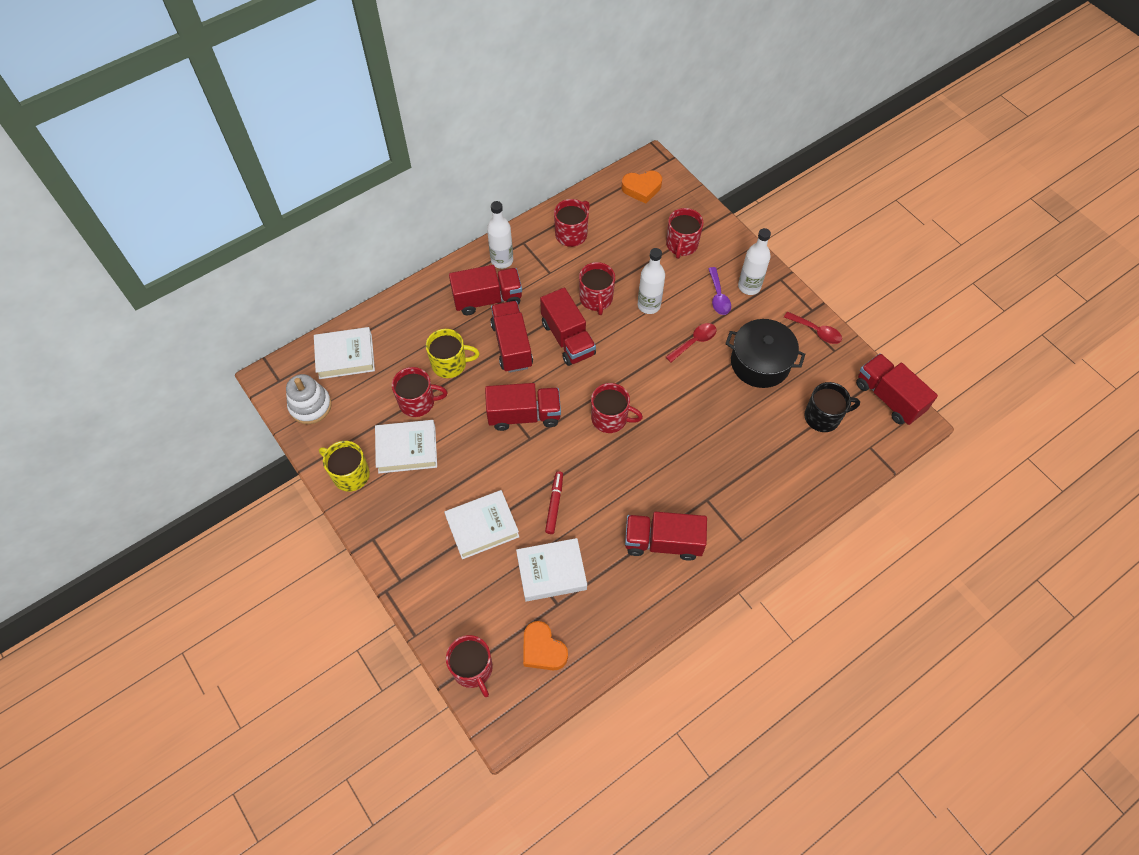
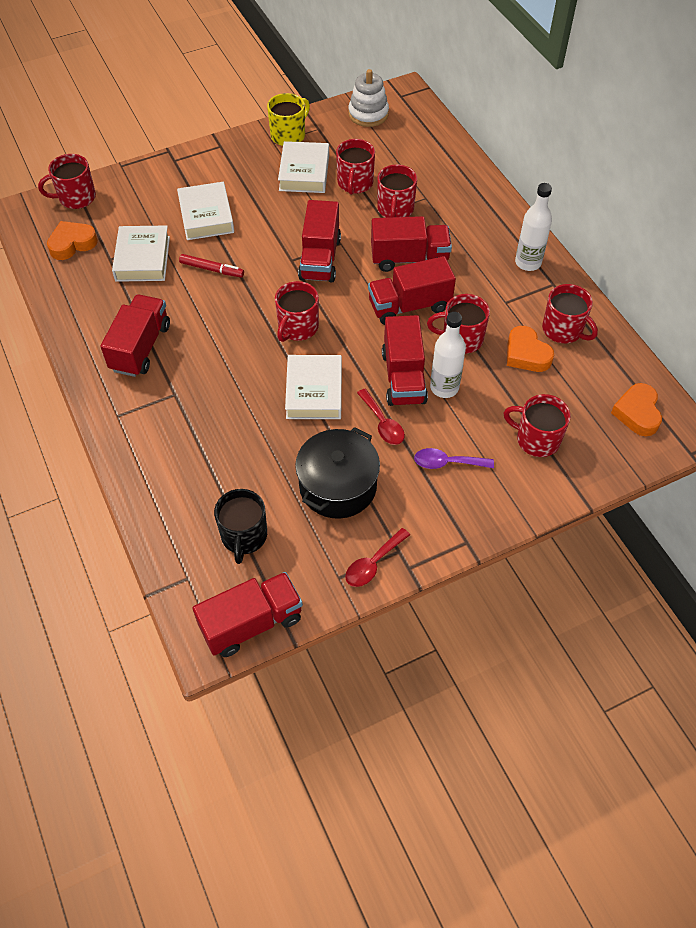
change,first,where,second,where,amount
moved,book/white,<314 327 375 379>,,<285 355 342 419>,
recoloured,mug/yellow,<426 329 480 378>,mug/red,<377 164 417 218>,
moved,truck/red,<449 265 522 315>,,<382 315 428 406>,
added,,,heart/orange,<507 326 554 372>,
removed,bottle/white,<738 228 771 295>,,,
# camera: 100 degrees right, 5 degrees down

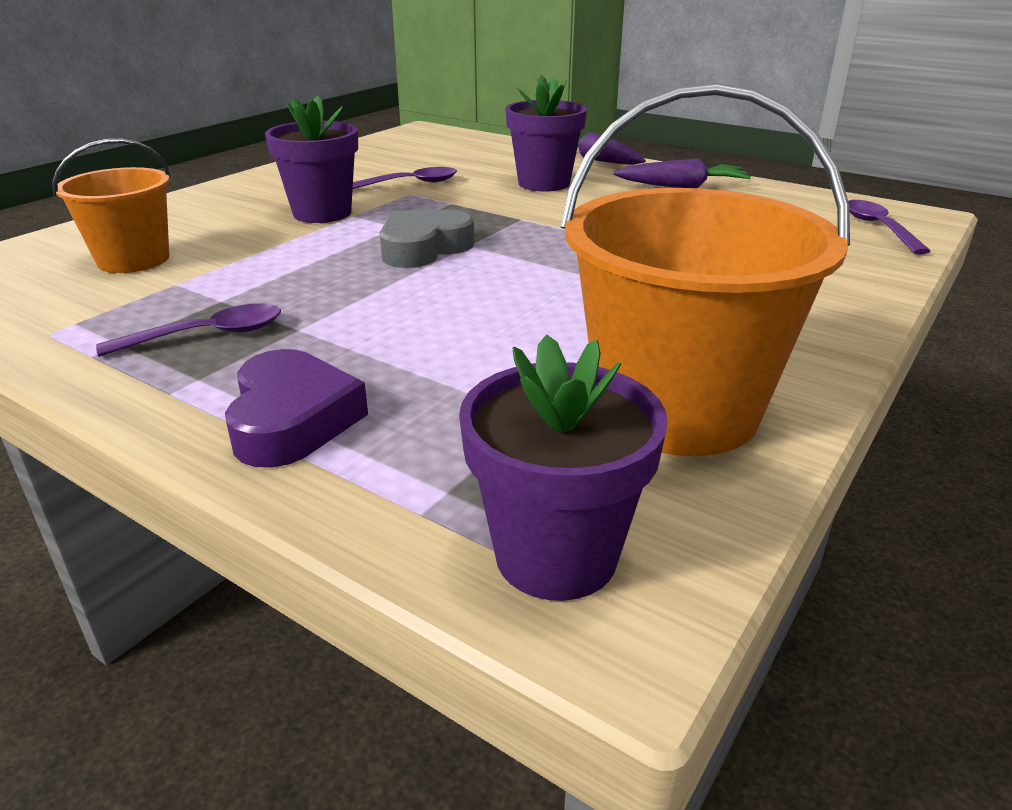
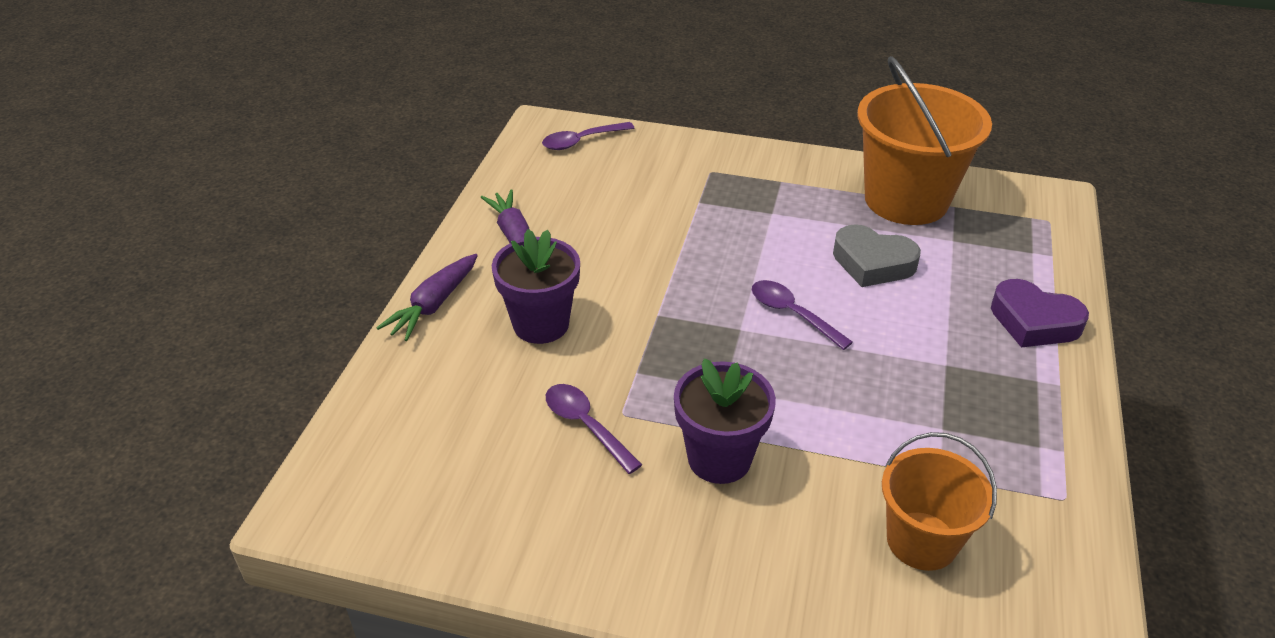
change,first,where,second,where,amount
moved,spoon/purple,<96 303 281 357>,,<752 280 853 350>,
moved,heart/grey,<380 210 475 268>,,<833 224 921 287>,
turned,heart/purple,<225 349 368 468>,,<991 279 1089 347>,120 degrees counterclockwise
removed,flower pot/purple,<459 334 668 601>,,,
# camera: 110 degrees left, 10 degrees up

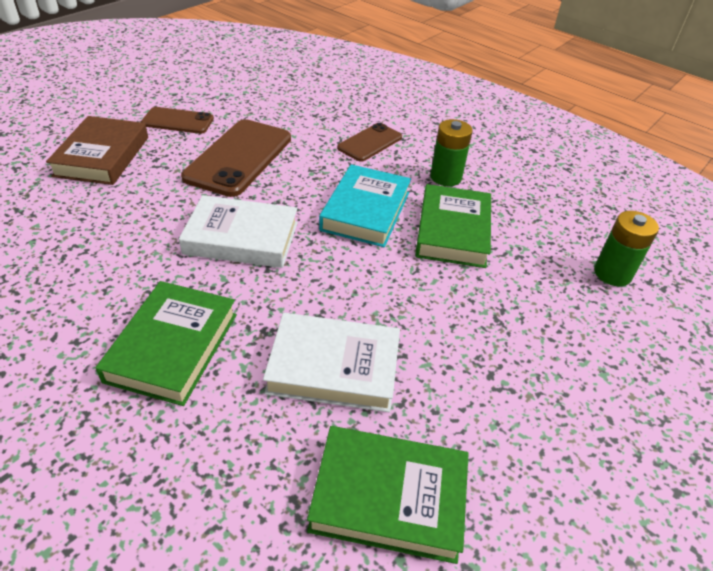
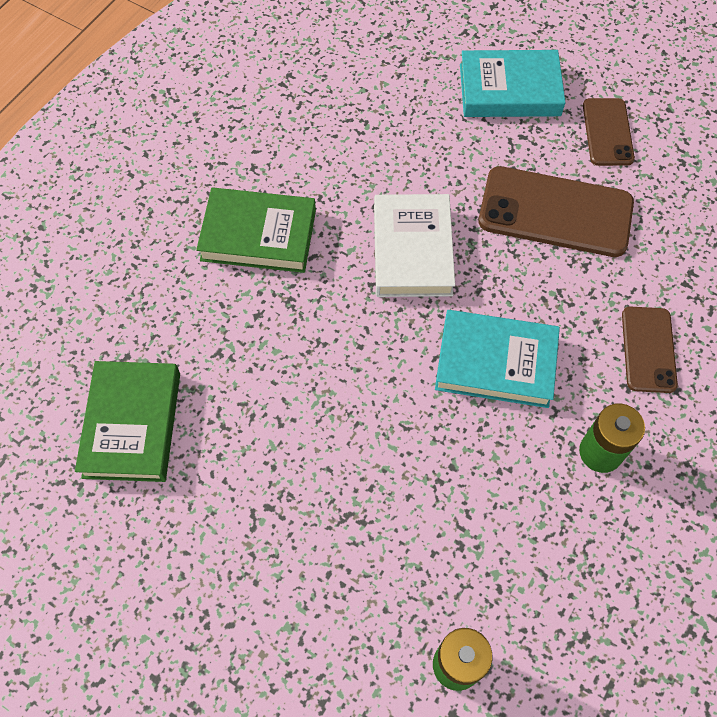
change,first,where,second,where,amount
recoloured,book/brown,<46 116 148 185>,book/turquoise,<460 50 566 117>,
turned,phone/brown,<337 123 402 162>,,<622 307 678 393>,60 degrees clockwise
removed,book/white,<263 313 400 412>,,,
removed,book/green,<415 184 491 268>,,,
# camera: 85 degrees right, 20 degrees up

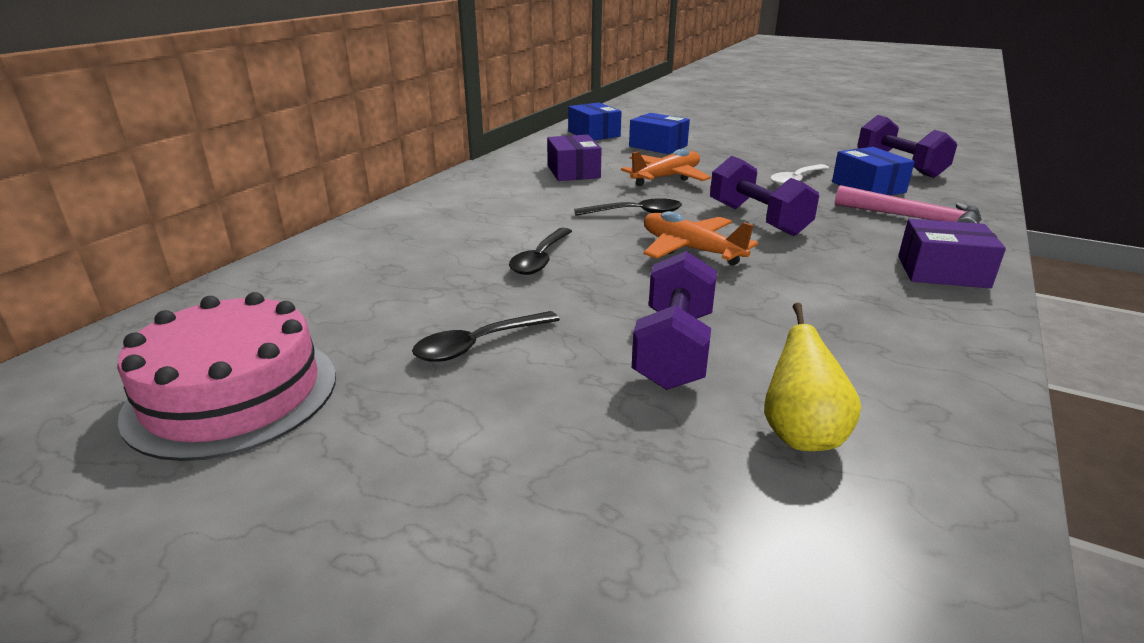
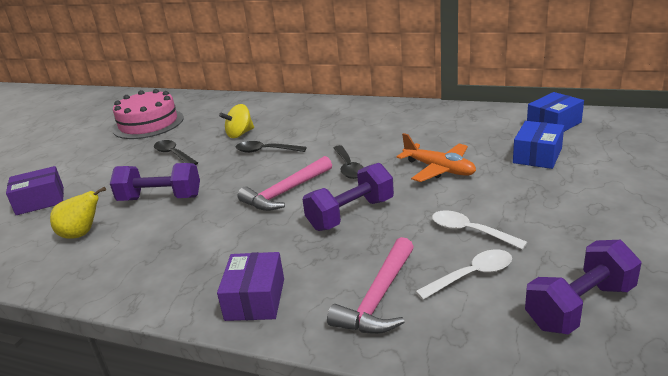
change,first,where,second,where,amount
moved,box/purple,<547 135 602 181>,,<6 166 64 215>,
added,,,spinning top/yellow,<219 104 254 138>,
replaced,plane/orange,<643 211 758 266>,hammer/pink,<237 156 332 211>,
replaced,box/blue,<832 147 915 196>,spoon/white,<415 249 512 300>,
# camera: 85 degrees right, 0 degrees up

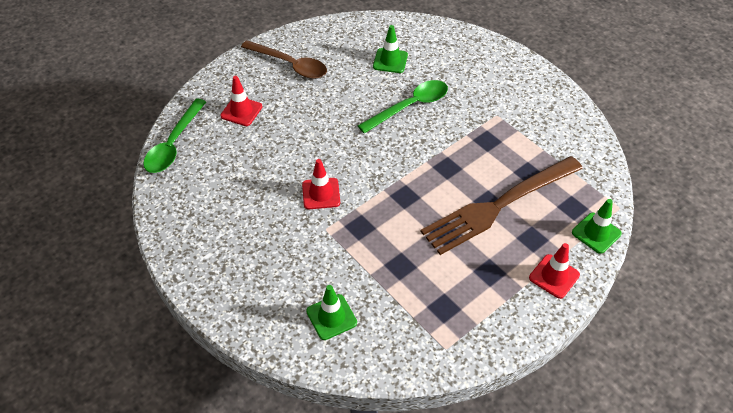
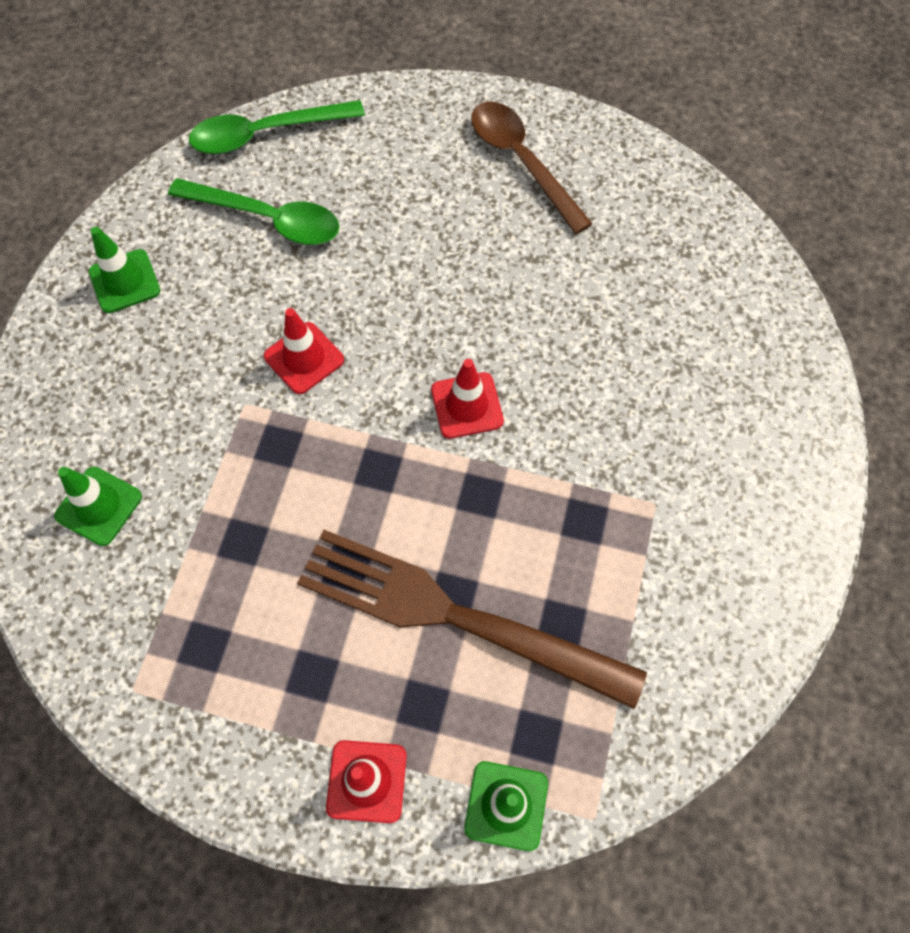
change,first,where,second,where,amount
moved,traffic cone/green,<373 25 408 73>,,<89 227 160 313>,
moved,spoon/green,<358 80 448 133>,,<168 178 340 245>,
moved,traffic cone/red,<220 76 262 126>,,<431 359 504 439>,
turned,spoon/brown,<241 40 327 79>,,<471 102 593 234>,150 degrees clockwise
# camera: 55 degrees right, 15 degrees up

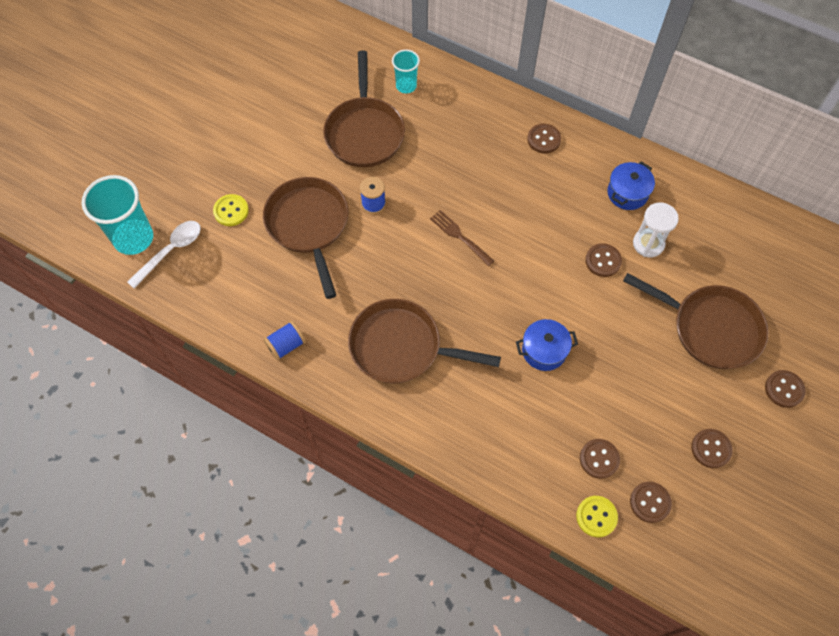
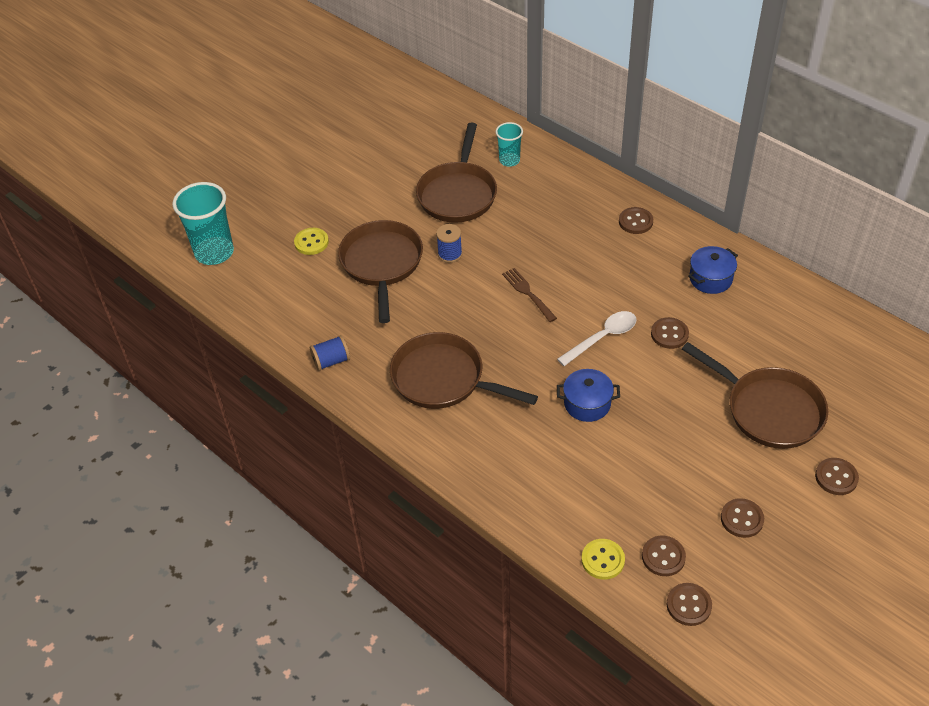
change,first,where,second,where,amount
moved,spoon/white,<127 221 201 289>,,<557 311 637 366>,
moved,button/brown,<580 439 620 479>,,<667 583 712 626>,
removed,hourglass/white,<633 203 679 257>,,,
# camera: 15 degrees right, 15 degrees down

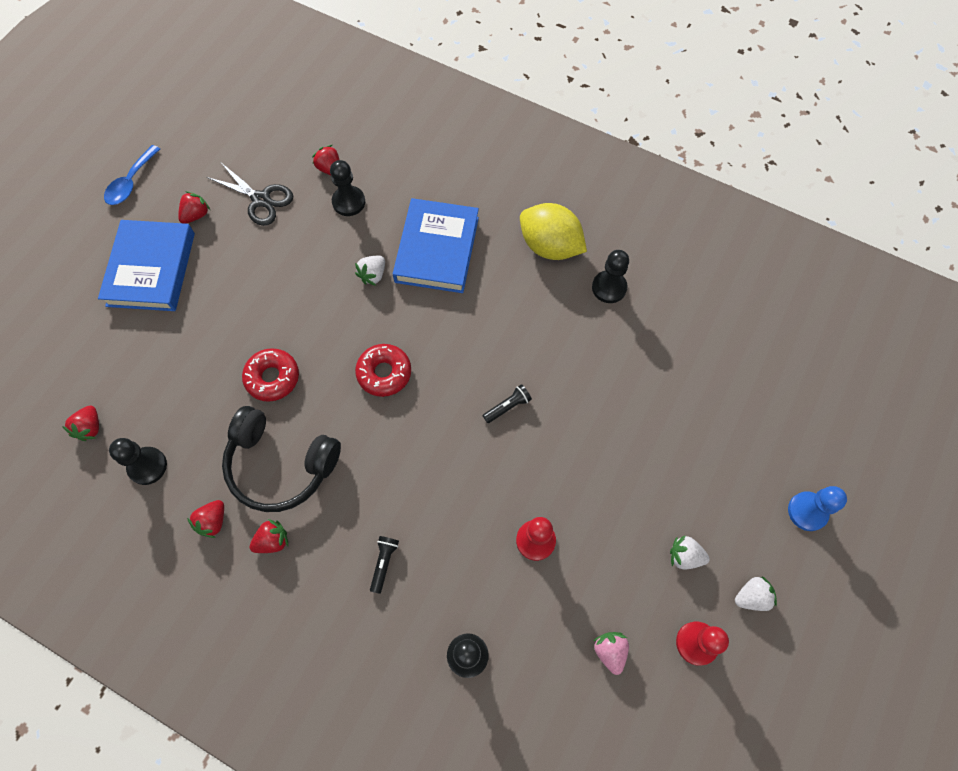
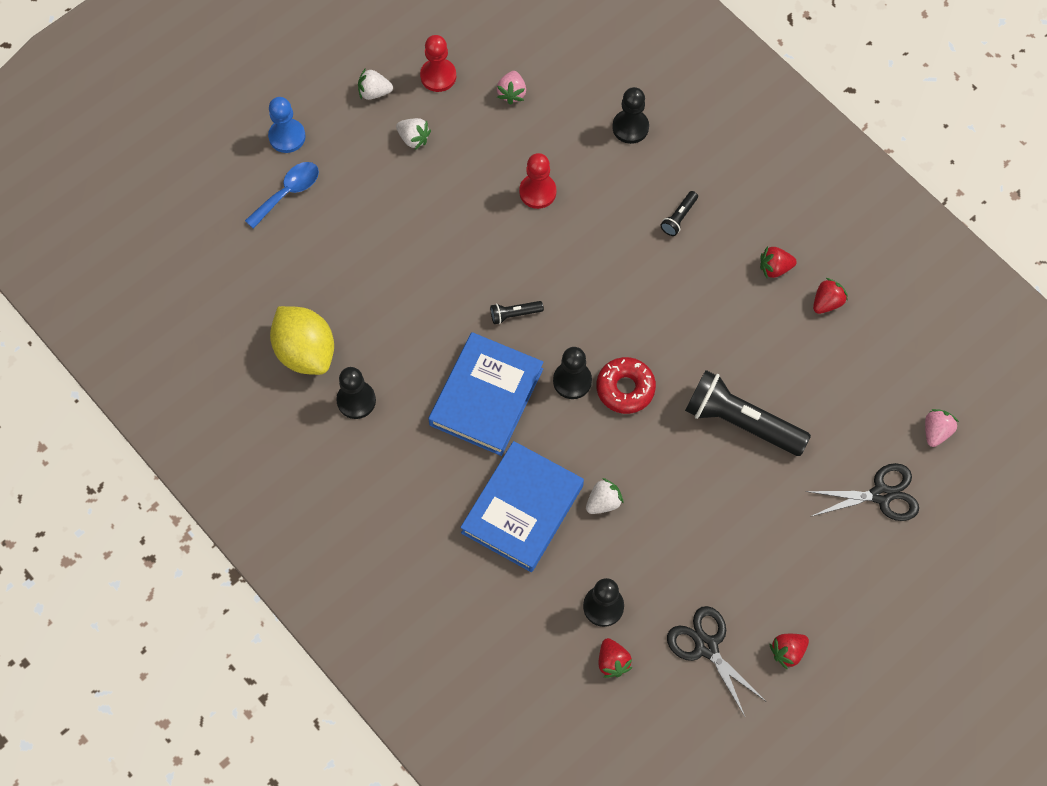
change,first,where,second,where,amount
moved,spoon/blue,<104 145 160 205>,,<245 162 319 229>,
moved,lemon/yellow,<520 203 587 260>,,<270 306 334 375>,
moved,book/blue,<98 220 195 311>,,<428 332 544 456>,
moved,pawn/black,<109 438 167 485>,,<553 347 592 399>,
replaced,donut/red,<242 348 299 402>,flashlight/black,<685 370 811 456>,
added,,,scissors/black,<805 463 919 521>,
recoloured,strawberry/red,<62 406 99 441>,strawberry/pink,<925 409 959 447>,
removed,headphones/black,<222 406 341 512>,,,
# camera: 160 degrees left, 0 degrees up

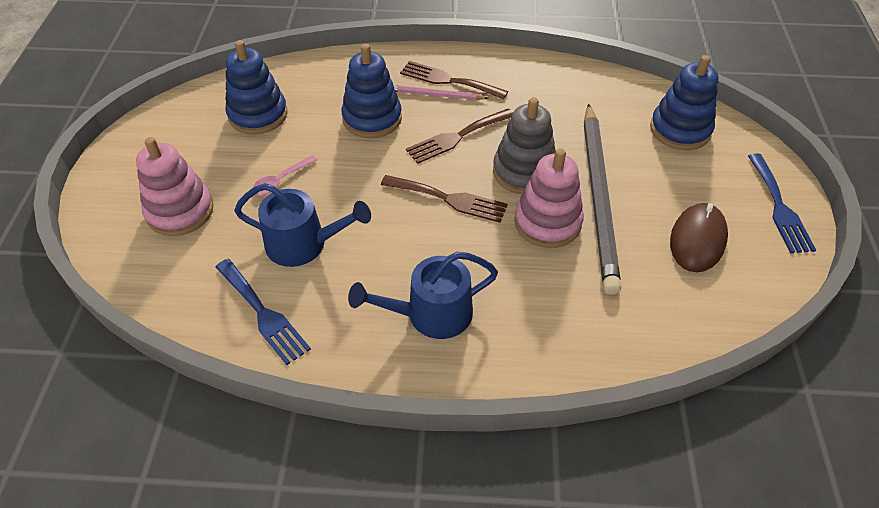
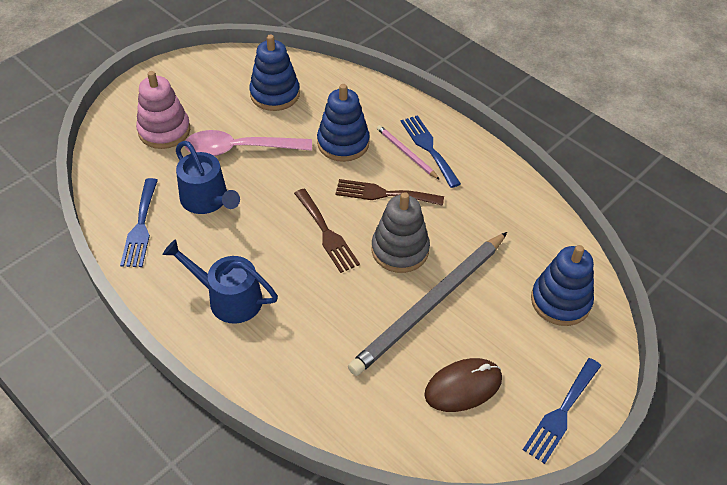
change,first,where,second,where,amount
resized,spoon/pink,<253 155 318 195>,,<185 130 312 156>,x2.03
recoloured,fork/brown,<400 61 508 100>,fork/blue,<401 115 461 188>,
removed,stacking toy/pink,<514 148 584 248>,,,
# camera: 40 degrees right, 0 degrees up

